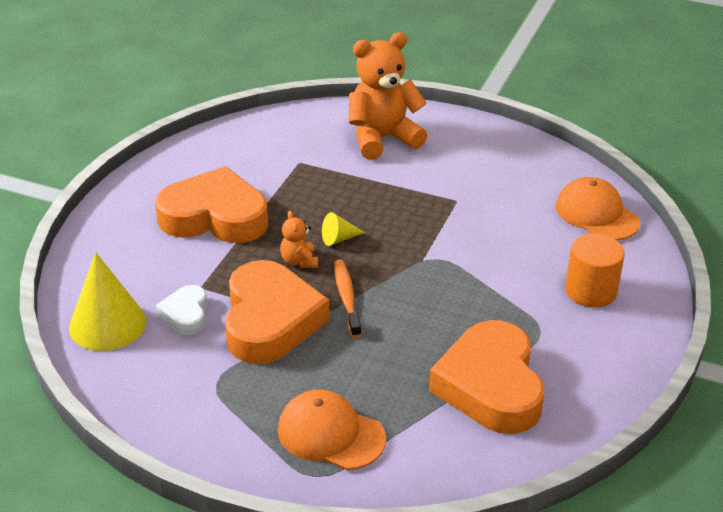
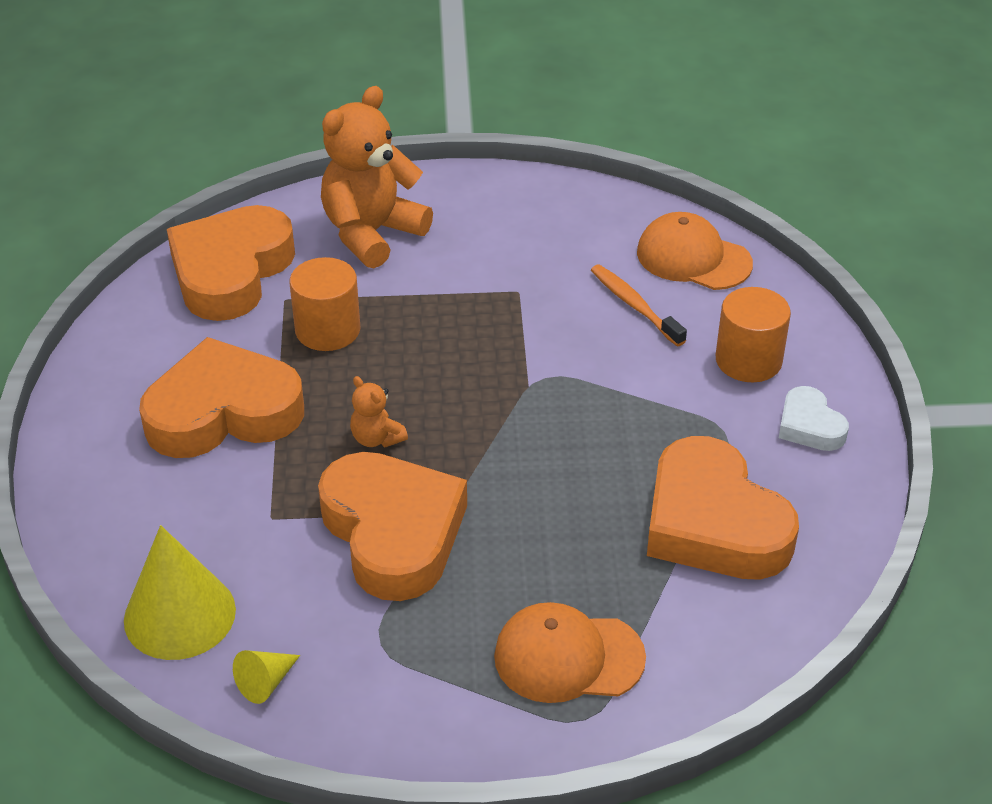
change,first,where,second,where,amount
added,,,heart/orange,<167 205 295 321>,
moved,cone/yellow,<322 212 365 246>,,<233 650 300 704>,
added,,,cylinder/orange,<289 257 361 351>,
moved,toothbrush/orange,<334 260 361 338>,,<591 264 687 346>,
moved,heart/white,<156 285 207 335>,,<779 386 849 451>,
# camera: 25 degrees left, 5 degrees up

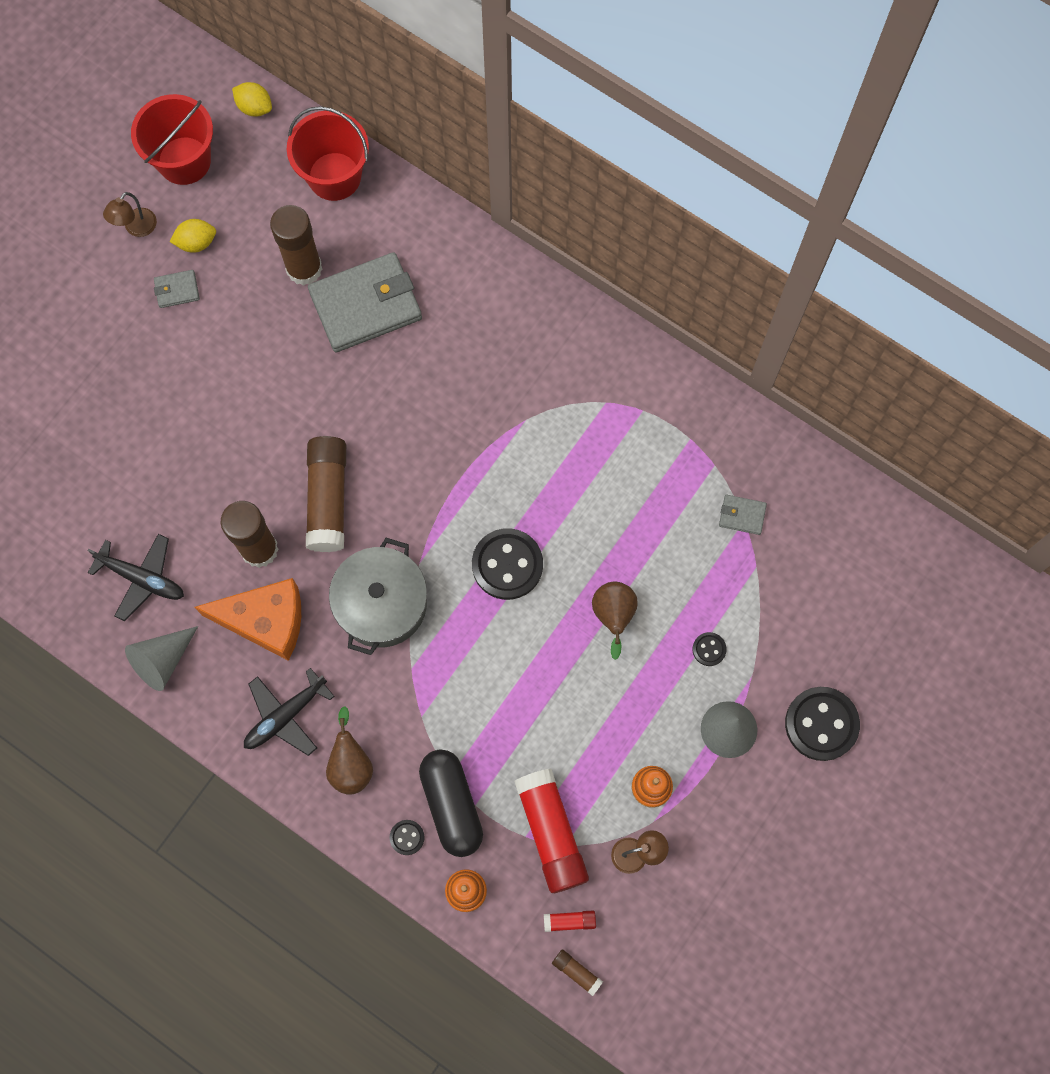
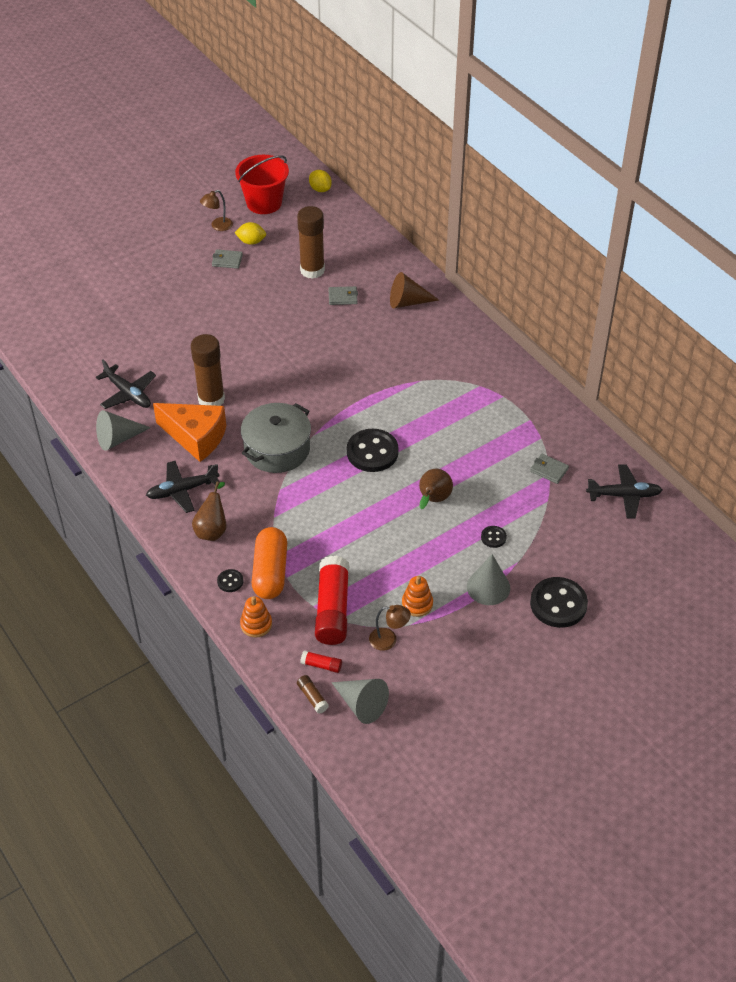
change,first,where,second,where,amount
recoloured,capsule/black,<419 750 483 857>,capsule/orange,<252 527 287 599>,
resized,wallet/grey,<308 252 422 352>,,<328 286 358 305>,x0.43
added,,,cone/grey,<331 679 389 724>,
added,,,cone/brown,<390 272 439 309>,
added,,,plane/black,<586 464 662 518>,
removed,bucket/red,<287 106 369 201>,,,
removed,glue stick/brown,<306 436 346 552>,,,
# camera: 20 degrees right, 25 degrees down

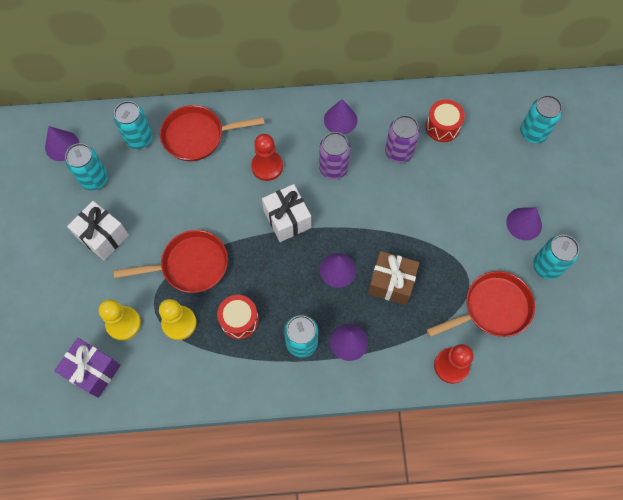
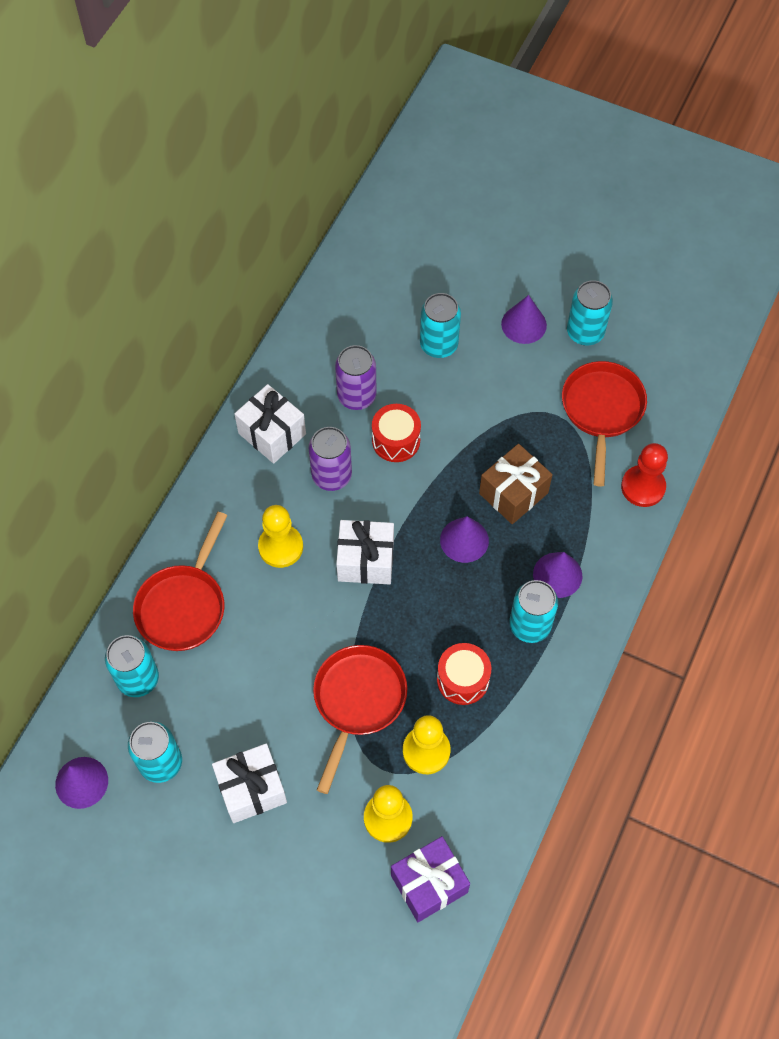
change,first,where,second,where,amount
replaced,cone/purple,<324 99 357 135>,gift/white,<234 384 306 464>,
recoloured,pawn/red,<251 134 283 181>,pawn/yellow,<258 505 303 568>,
moved,drum/red,<426 99 465 142>,,<372 404 421 462>,
moved,can/turquoise,<520 95 562 143>,,<420 293 461 358>,
# camera: 60 degrees left, 5 degrees down

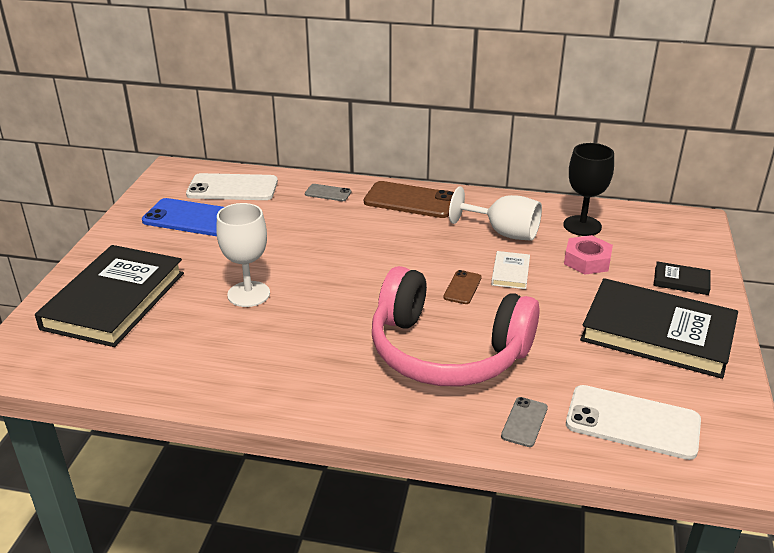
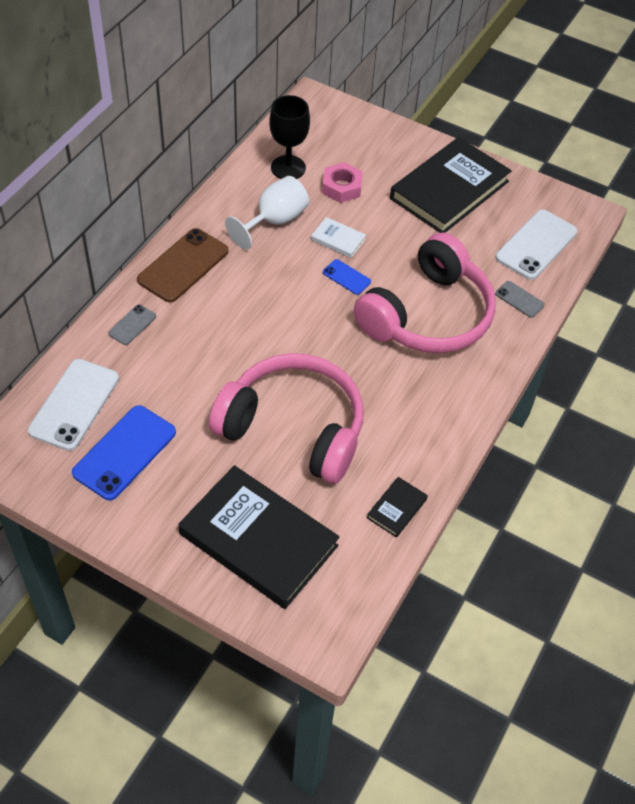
change,first,where,second,where,amount
replaced,goblet/white,<216 203 270 307>,headphones/pink,<209 353 364 484>,
recoloured,phone/brown,<443 270 482 304>,phone/blue,<323 259 371 295>,
moved,book/black,<654 261 711 295>,,<367 477 428 538>,
# camera: 75 degrees left, 20 degrees up

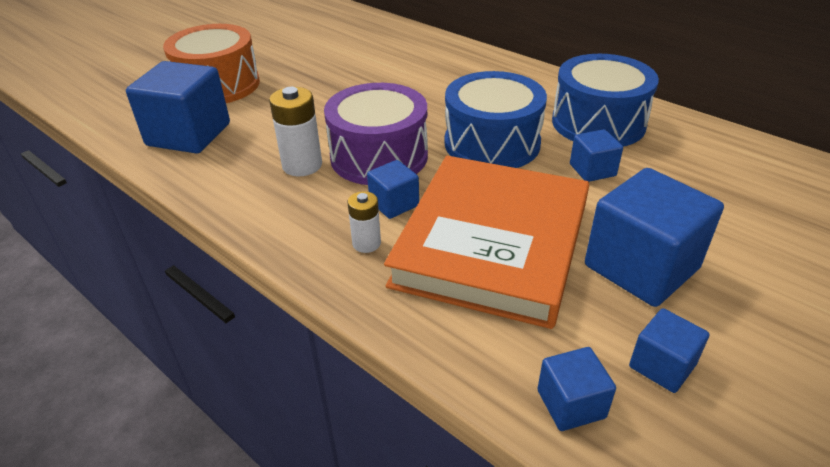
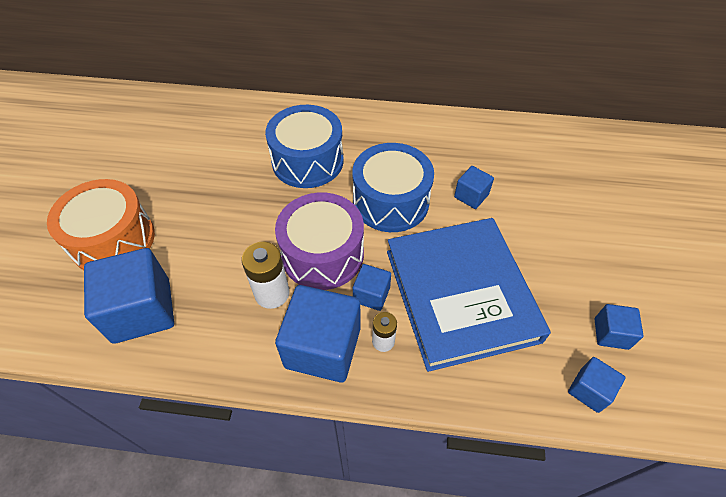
change,first,where,second,where,amount
moved,drum/blue,<552 54 659 147>,,<265 105 344 188>,
moved,cube/blue,<585 168 724 307>,,<275 285 361 383>,
recoloured,book/orange,<384 156 589 329>,book/blue,<387 218 551 372>,
# camera: 35 degrees left, 15 degrees up

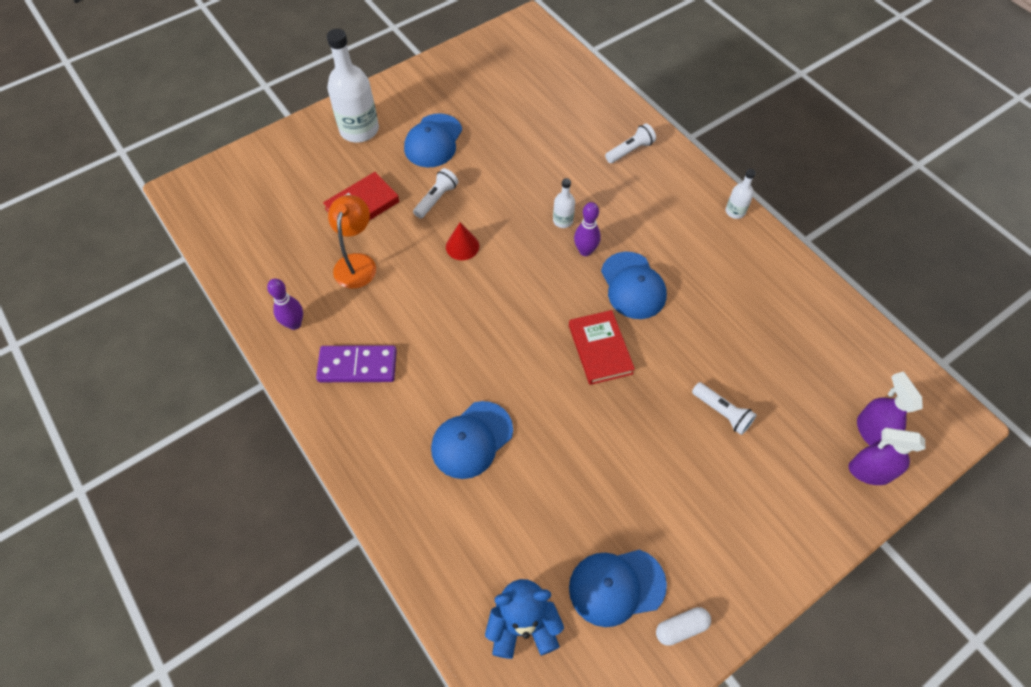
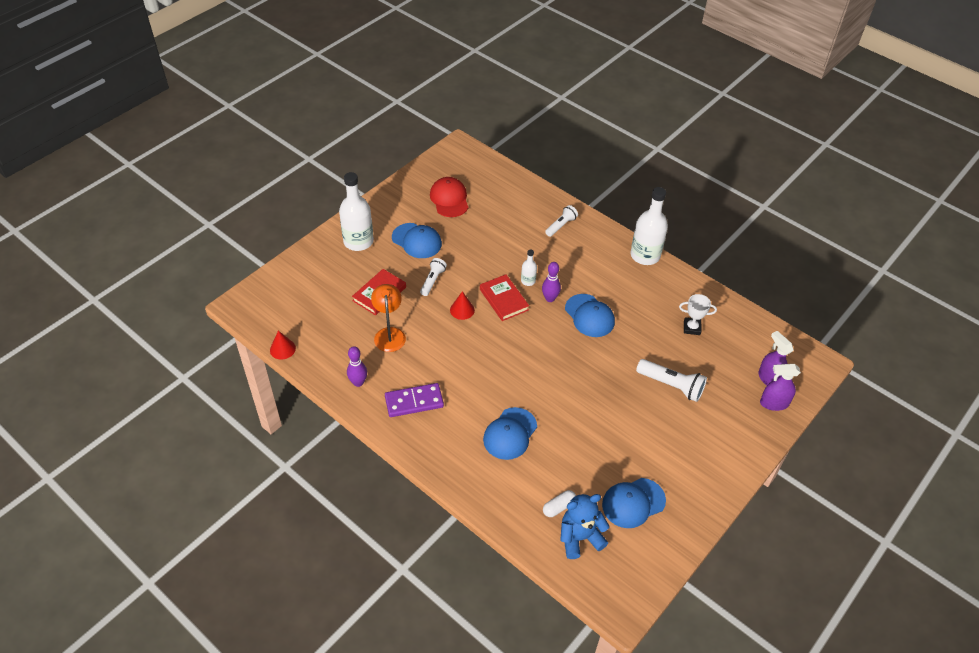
change,first,where,second,where,amount
added,,,cone/red,<270 331 296 360>,
turned,cap/blue,<404 113 462 167>,,<392 223 442 258>,60 degrees counterclockwise
added,,,cap/red,<430 177 469 217>,
moved,book/red,<569 310 635 385>,,<480 274 529 321>,
moved,capsule/white,<656 607 711 646>,,<543 490 576 517>,
resized,bottle/white,<726 169 756 219>,,<630 187 668 265>,x2.09
resized,flashlight/white,<692 382 757 435>,,<636 359 707 402>,x1.53
added,,,trophy/white,<679 294 717 335>,
# camera: 15 degrees left, 10 degrees down

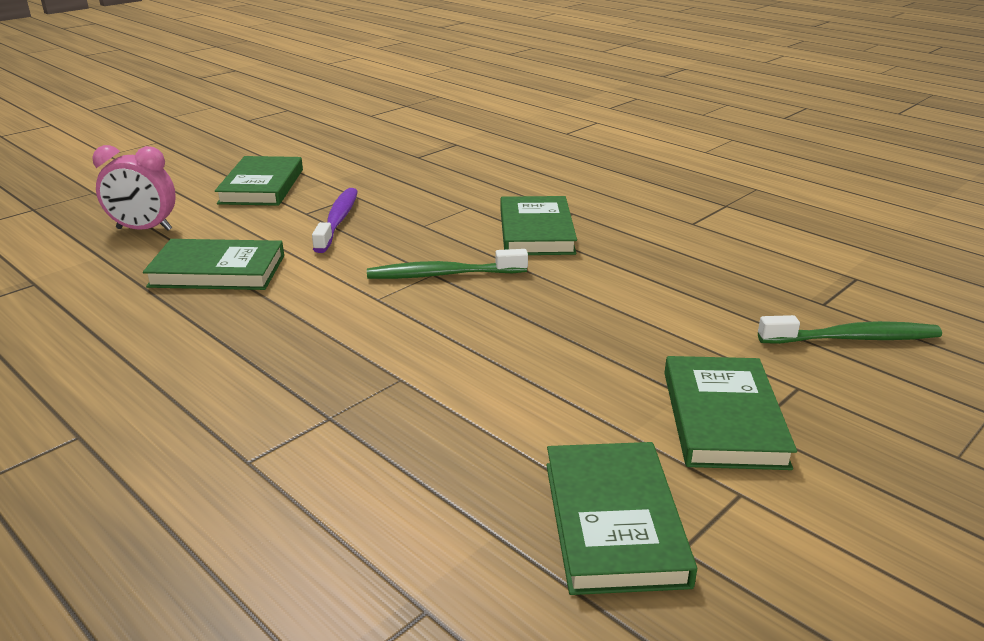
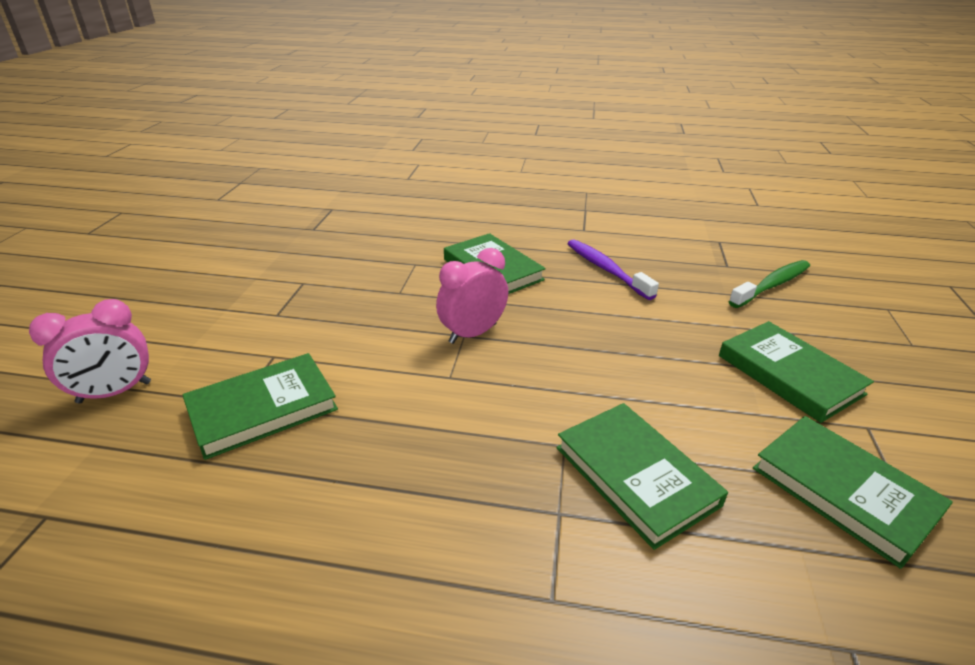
change,first,where,second,where,amount
replaced,toothbrush/green,<367 249 528 279>,clock/pink,<436 248 508 344>,
moved,book/green,<215 156 303 206>,,<557 403 728 550>,
moved,toothbrush/purple,<312 188 358 253>,,<568 239 659 300>,
# camera: 35 degrees left, 5 degrees up

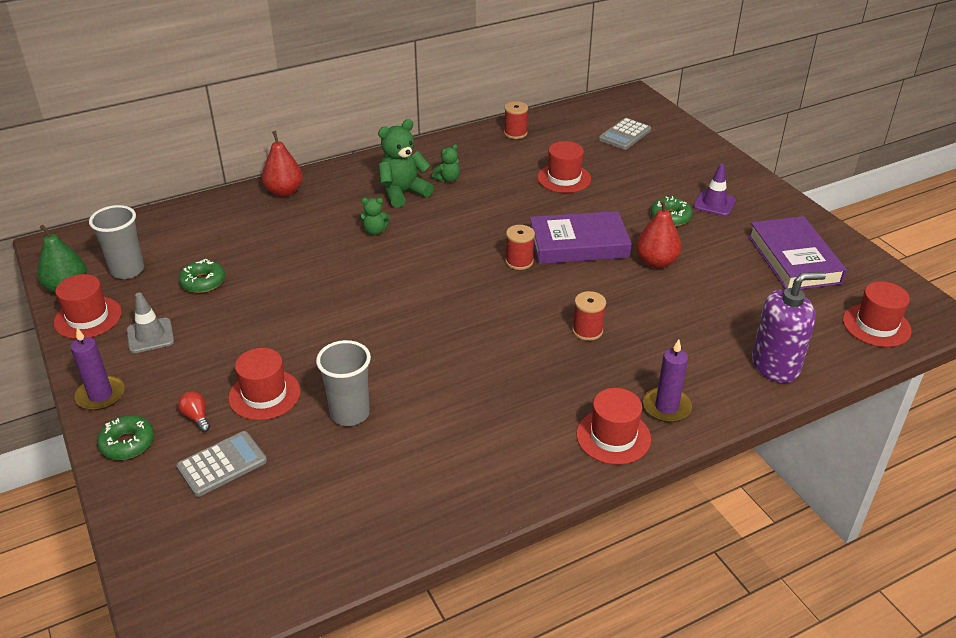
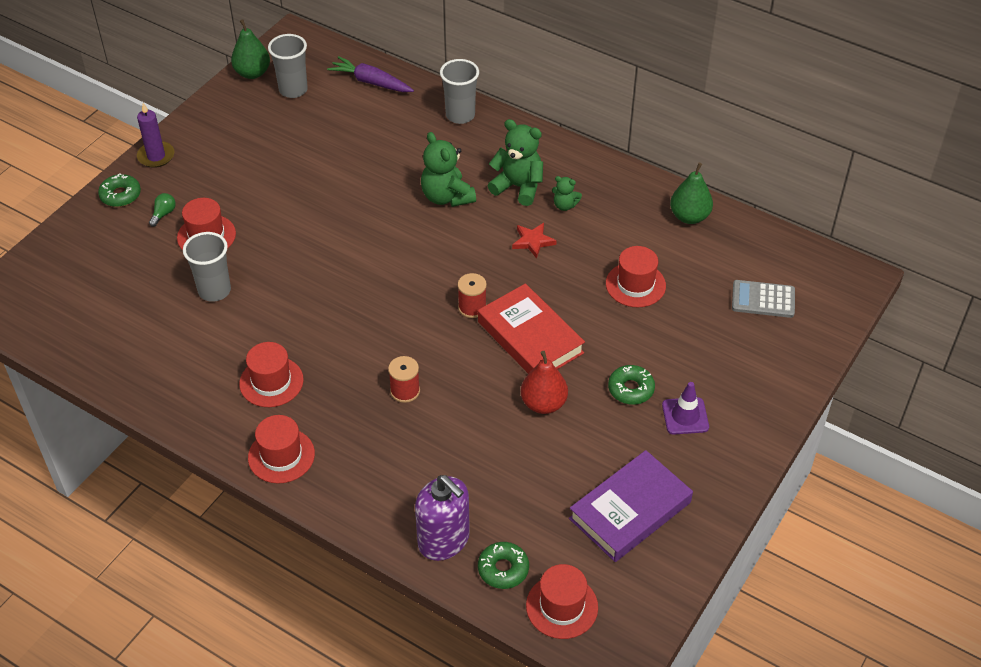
change,first,where,second,where,amount
recoloured,light bulb/red,<178 391 210 432>,light bulb/green,<149 193 176 227>,
moved,hat/red,<54 274 122 339>,,<239 342 304 407>,
added,,,carrot/purple,<327 56 414 92>,
resized,teddy bear/green,<359 198 390 235>,,<421 132 476 207>,x1.88
replaced,pear/red,<262 131 303 197>,cup/grey,<440 59 479 124>,
recoloured,book/purple,<530 211 632 264>,book/red,<478 283 585 374>,
moved,donut/green,<178 259 225 293>,,<478 542 529 589>,
added,,,star/red,<512 223 557 259>,
replaced,spool/red,<504 101 528 139>,pear/green,<670 163 713 224>,
removed,traffic cone/grey,<127 292 174 353>,,,
removed,calculator/grey,<176 431 267 497>,,,
removed,candle/purple,<643 339 692 422>,,,
# camera: 60 degrees right, 10 degrees up

